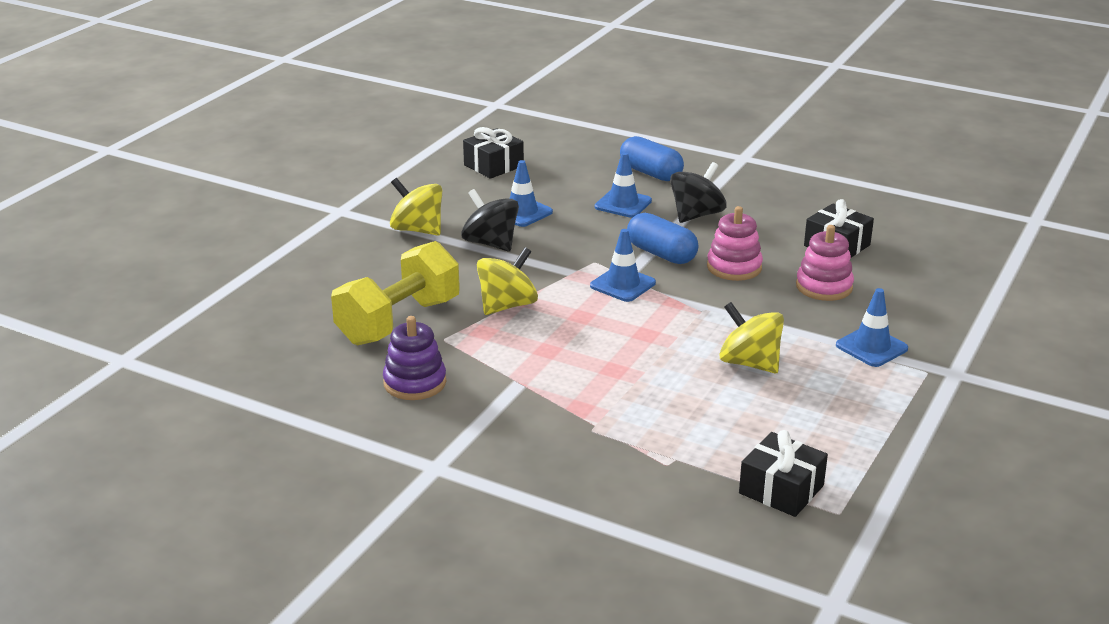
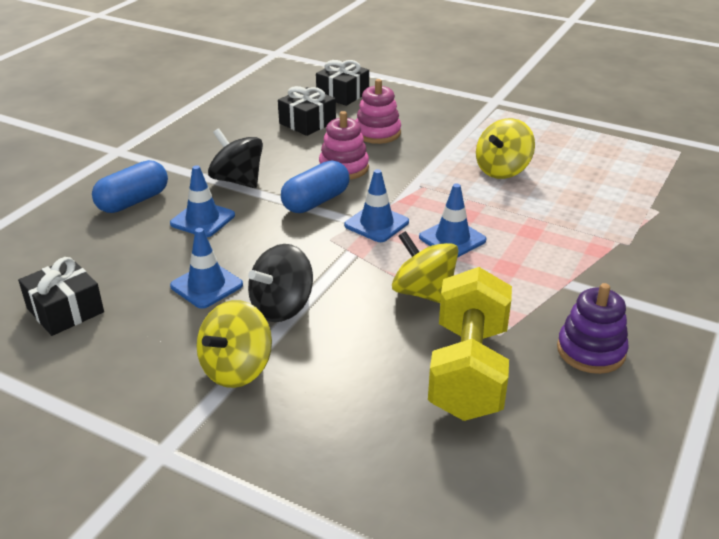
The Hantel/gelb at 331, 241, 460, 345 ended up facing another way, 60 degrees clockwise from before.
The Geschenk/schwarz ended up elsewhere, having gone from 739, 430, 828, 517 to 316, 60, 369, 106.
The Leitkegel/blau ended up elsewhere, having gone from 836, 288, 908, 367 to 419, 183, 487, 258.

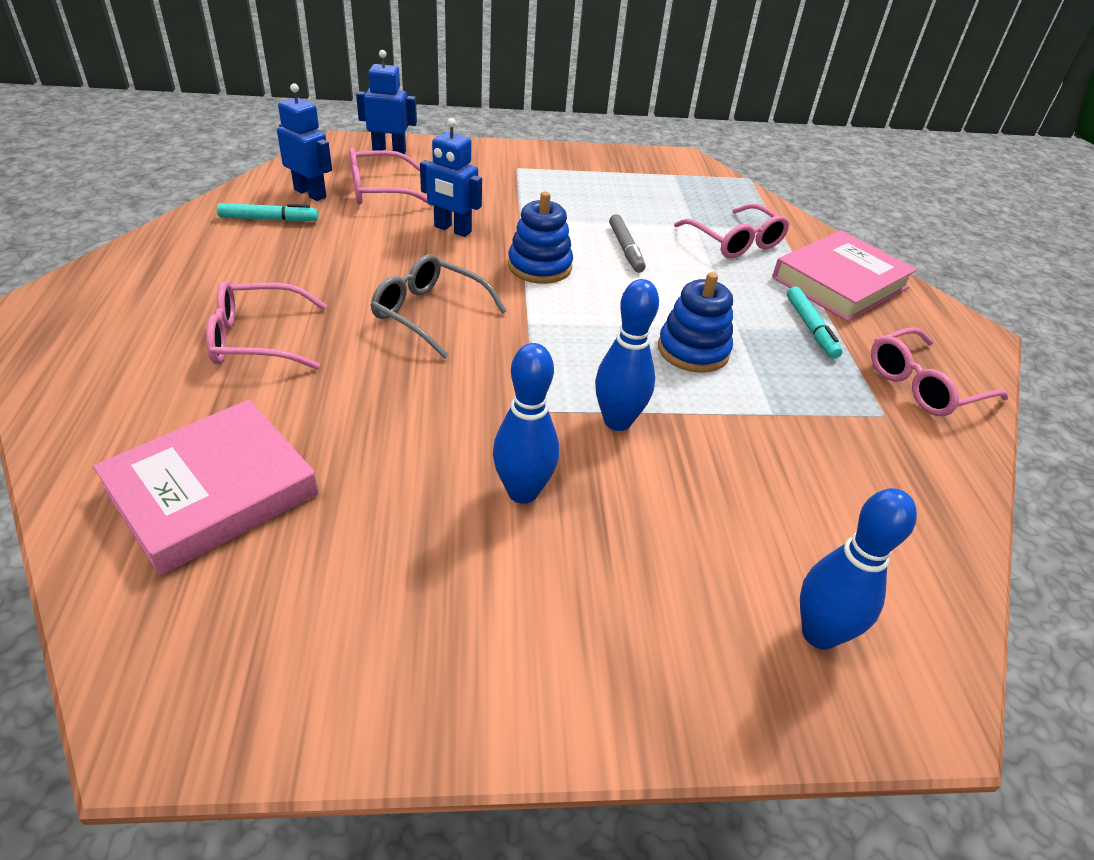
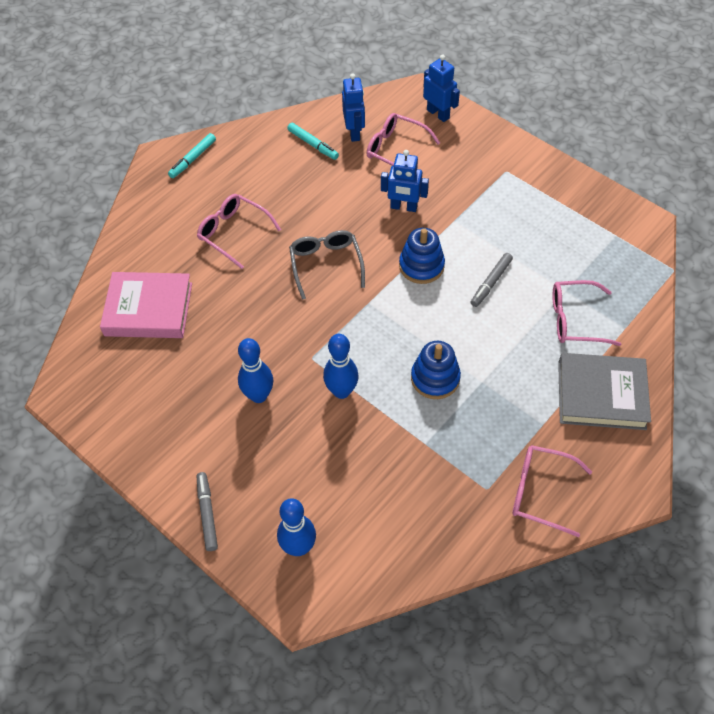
The Roboter/blau at 420, 118, 482, 237 ended up facing another way, 60 degrees counterclockwise from before.
The Brille/rosa at 674, 204, 790, 258 ended up facing another way, 75 degrees clockwise from before.
What was the Buch/rosa at 772, 230, 917, 322 turned into the Buch/grau at 558, 353, 651, 430.
The Filzstift/türkis ended up elsewhere, having gone from 787, 286, 843, 359 to 168, 133, 216, 178.
The second view gained the Filzstift/grau at 197, 472, 218, 551.

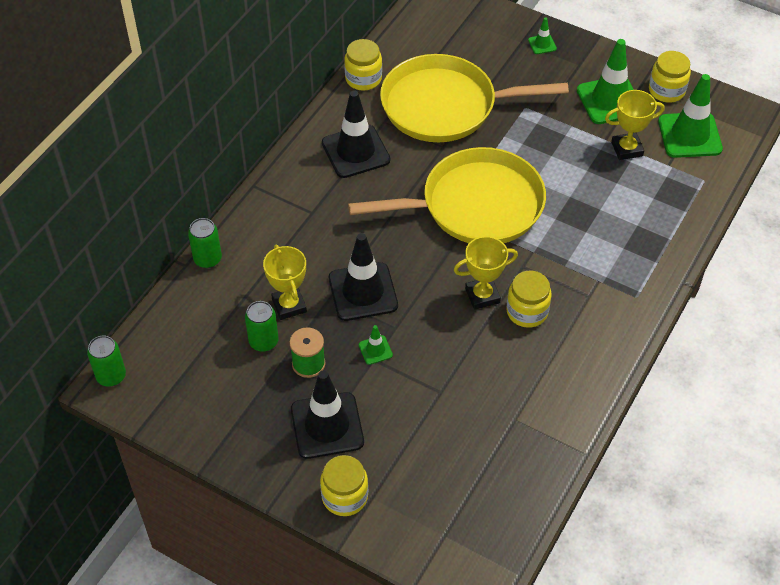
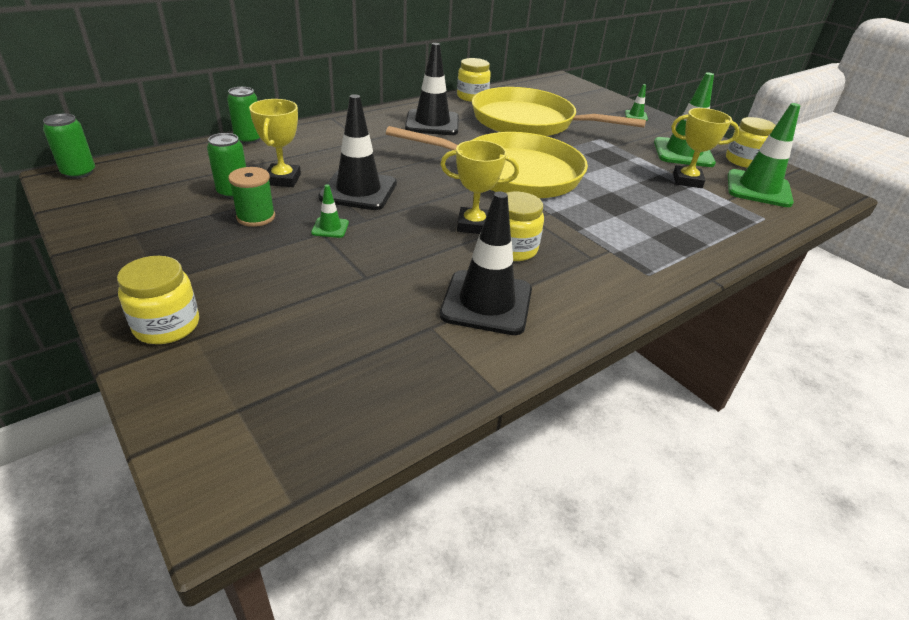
The Leitkegel/schwarz ended up elsewhere, having gone from 291, 371, 364, 459 to 440, 191, 532, 335.

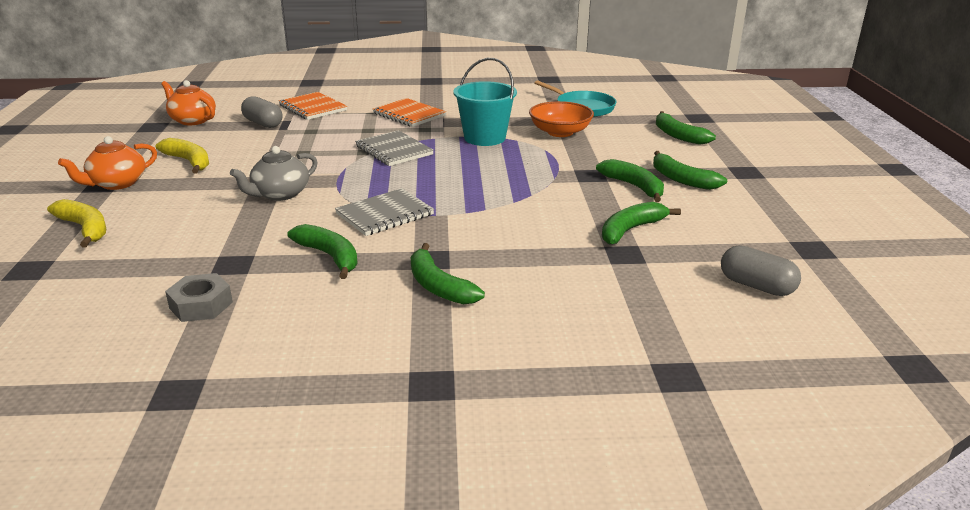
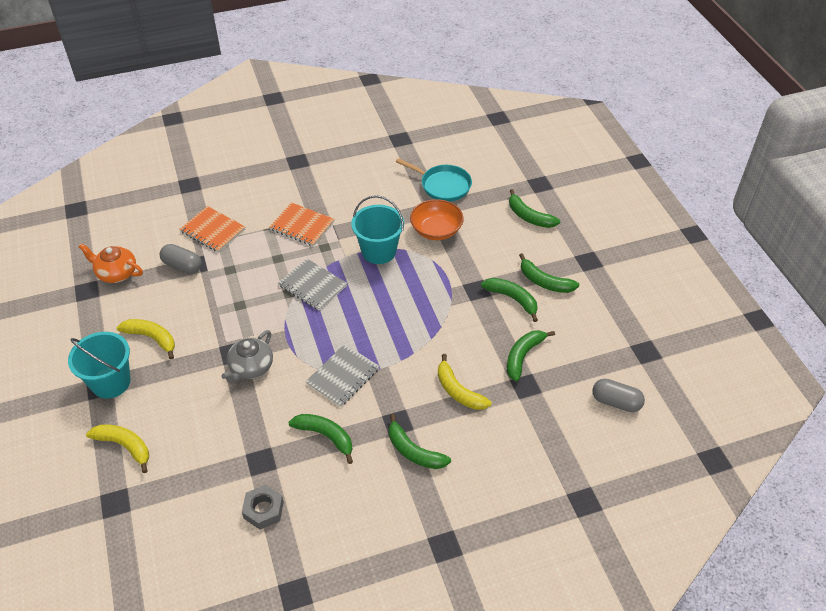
Where the Teekanne/orange stood at 58, 136, 157, 190, the Eimer/türkis came to stand at 68, 332, 131, 399.
The second view gained the Banane/gelb at 438, 354, 491, 410.

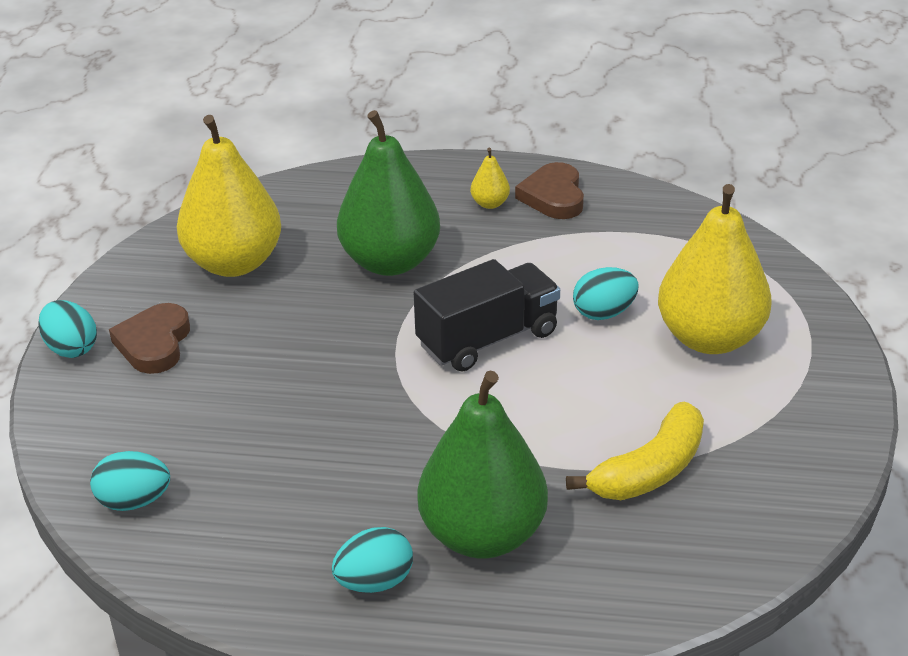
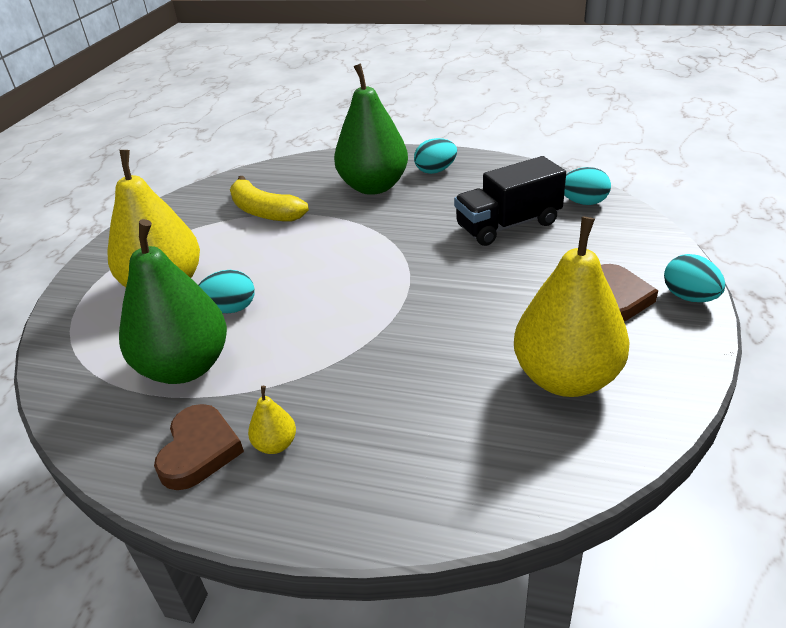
The Birne/grün ended up elsewhere, having gone from 337, 110, 440, 276 to 119, 219, 227, 384.
The Lastwagen/schwarz ended up elsewhere, having gone from 414, 259, 560, 372 to 454, 156, 566, 246.
The Banane/gelb at 566, 402, 704, 500 ended up facing another way, 105 degrees counterclockwise from before.

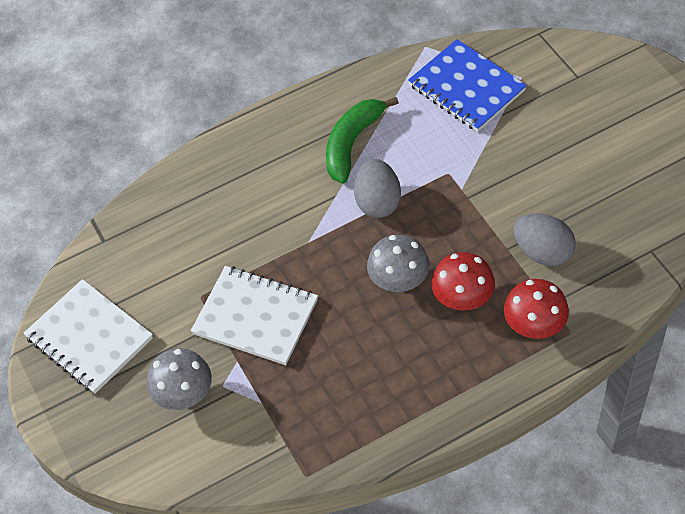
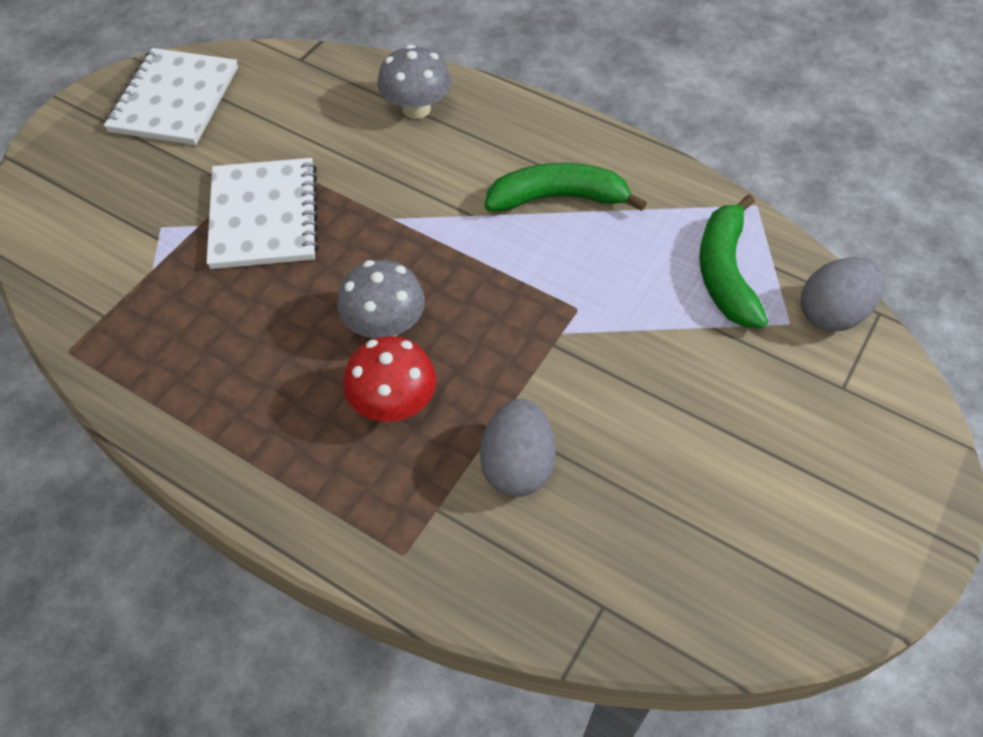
The Pilz/grau ended up elsewhere, having gone from 147, 348, 212, 410 to 378, 45, 451, 119.
The Ei/grau ended up elsewhere, having gone from 354, 159, 401, 218 to 801, 257, 885, 332.
Where the Notizbuch/blau stood at 408, 39, 527, 132, the Banane/grün came to stand at 699, 194, 768, 328.
The second view lost the Pilz/rot at 504, 279, 569, 339.

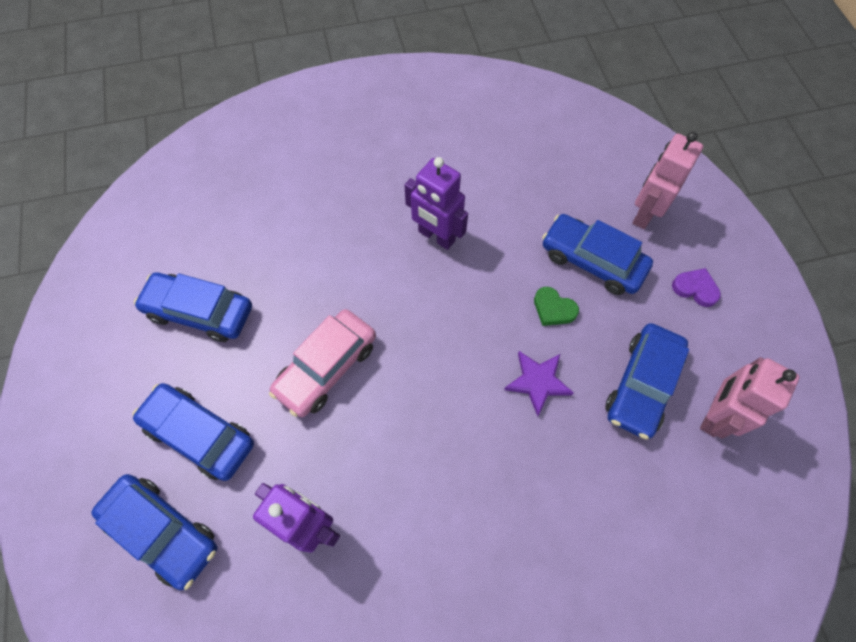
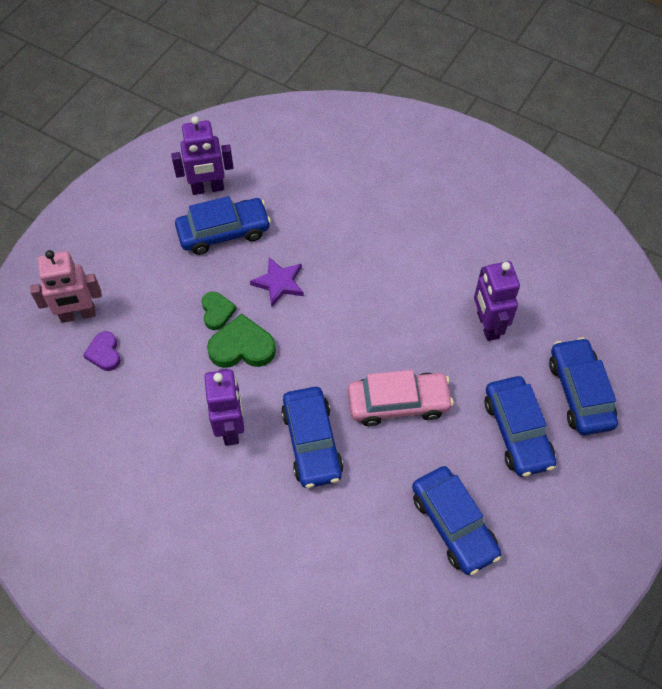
The Auto/blau ended up elsewhere, having gone from 542, 214, 653, 295 to 281, 387, 344, 488.
The Herz/lila ended up elsewhere, having gone from 672, 268, 721, 307 to 83, 331, 120, 371.
What was the Roboter/rosa at 700, 357, 799, 439 turned into the Roboter/lila at 171, 116, 234, 195.
The second view gained the Herz/grün at 207, 313, 276, 368.

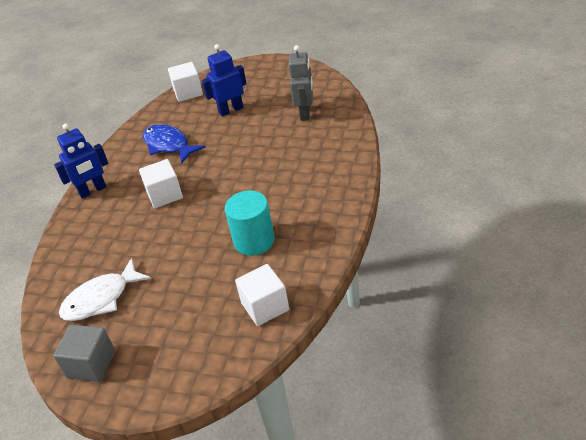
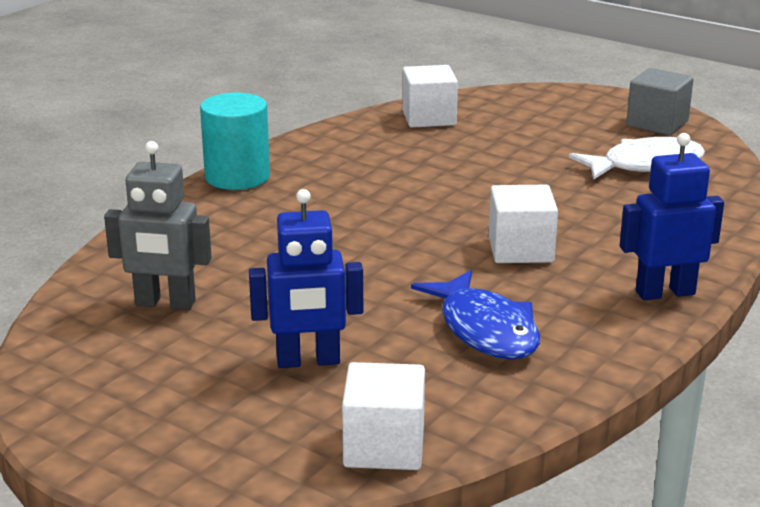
The Vollzylinder/türkis ended up elsewhere, having gone from 225, 191, 275, 256 to 200, 93, 270, 190.
The Roboter/grau at 289, 45, 313, 121 ended up facing another way, 105 degrees counterclockwise from before.

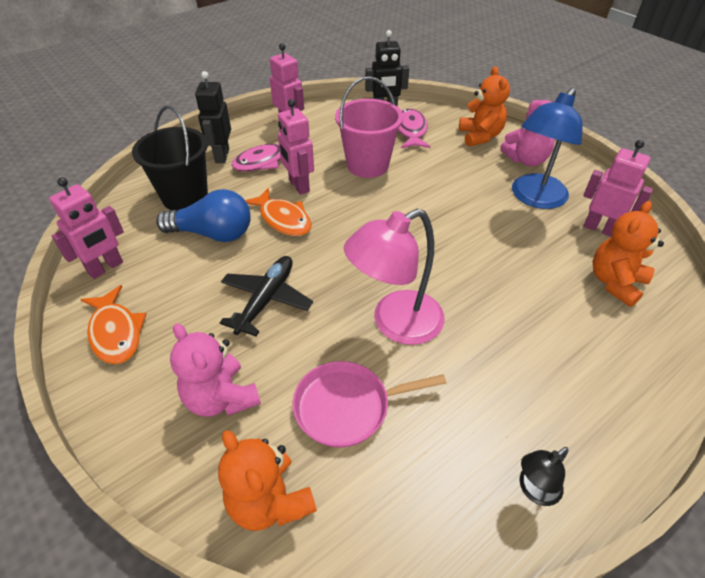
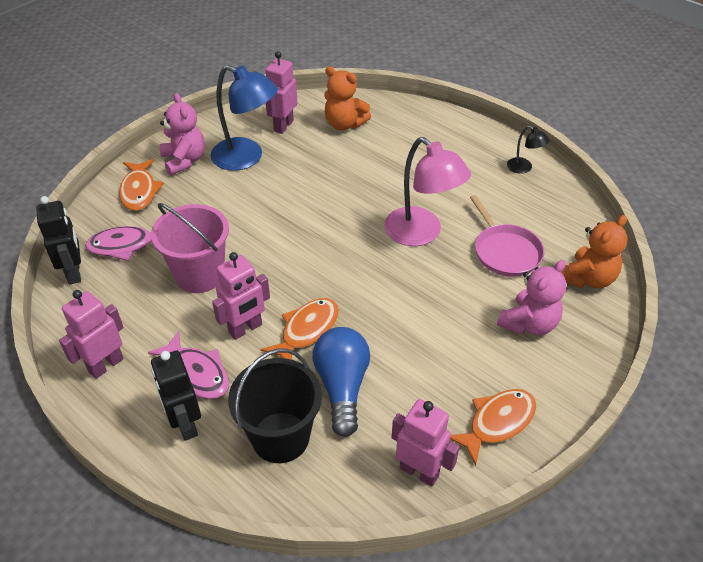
The Roboter/schwarz at 195, 71, 231, 163 ended up facing another way, 75 degrees clockwise from before.
The second view lost the Flugzeug/schwarz at 220, 256, 313, 336.
Where the Teddybär/orange stood at 459, 66, 510, 147, the Fisch/orange came to stand at 119, 159, 164, 211.

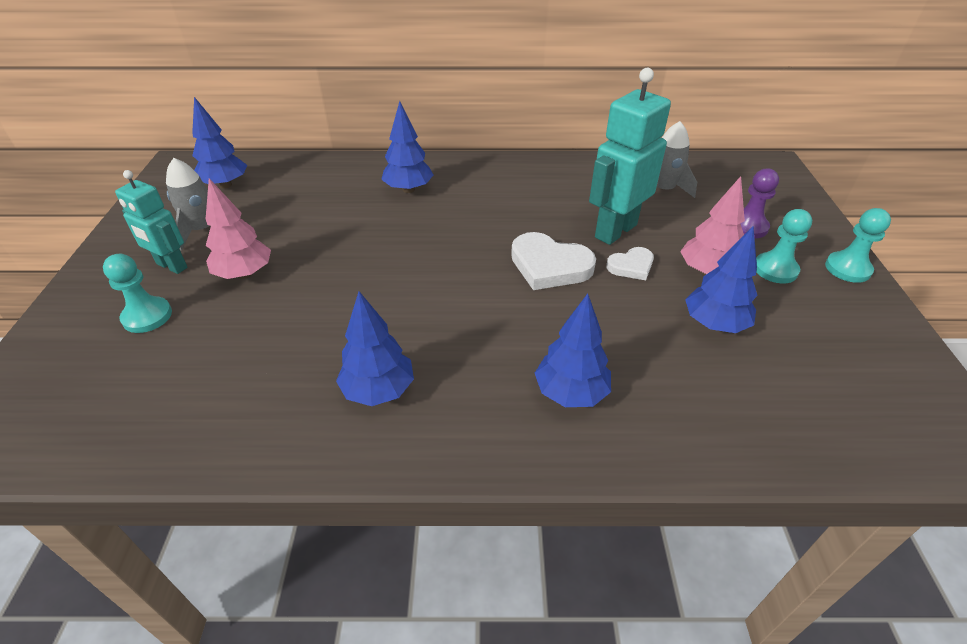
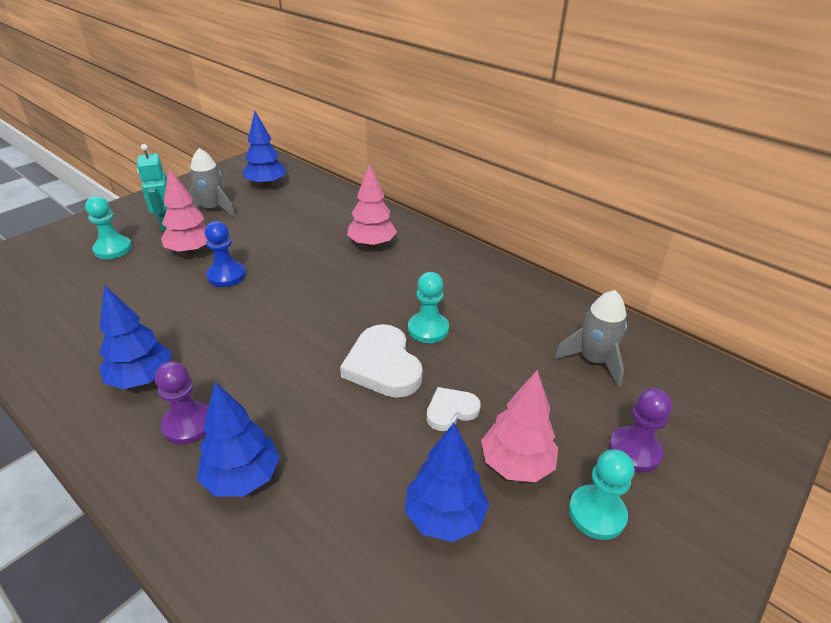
What was the Baum/blau at 381, 101, 433, 193 turned into the Baum/rosa at 347, 163, 397, 248.
The second view lost the Roboter/türkis at 589, 68, 671, 245.
The Herz/weiß at 606, 247, 654, 280 ended up facing another way, 135 degrees clockwise from before.
The Bauer/türkis ended up elsewhere, having gone from 825, 208, 891, 283 to 408, 272, 449, 343.
The second view gained the Bauer/lila at 155, 361, 209, 444.
The second view gained the Bauer/blau at 205, 221, 246, 287.

